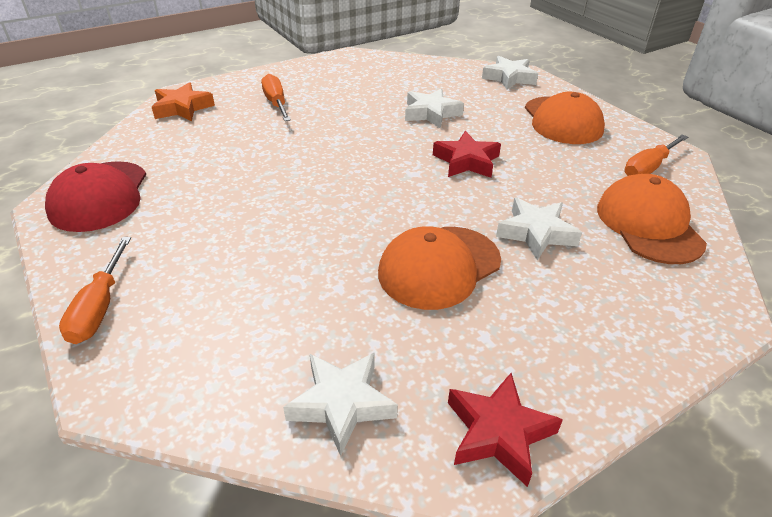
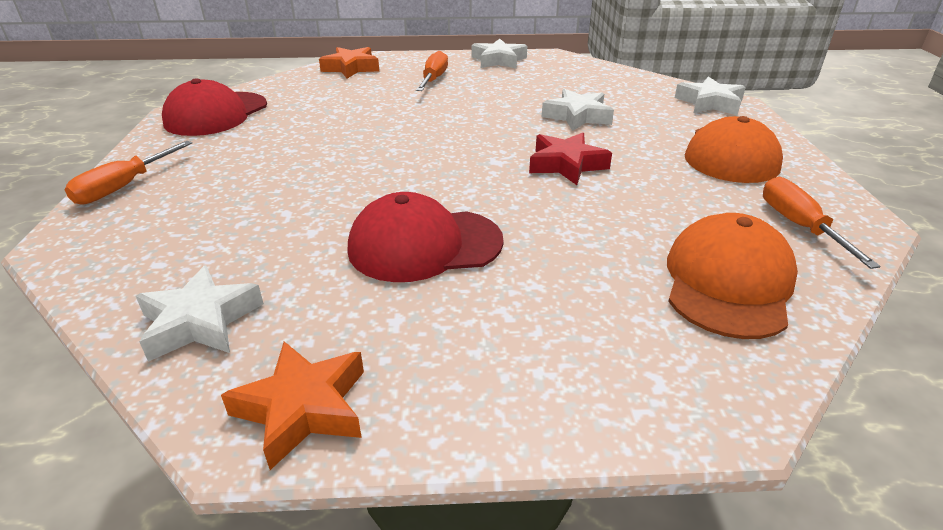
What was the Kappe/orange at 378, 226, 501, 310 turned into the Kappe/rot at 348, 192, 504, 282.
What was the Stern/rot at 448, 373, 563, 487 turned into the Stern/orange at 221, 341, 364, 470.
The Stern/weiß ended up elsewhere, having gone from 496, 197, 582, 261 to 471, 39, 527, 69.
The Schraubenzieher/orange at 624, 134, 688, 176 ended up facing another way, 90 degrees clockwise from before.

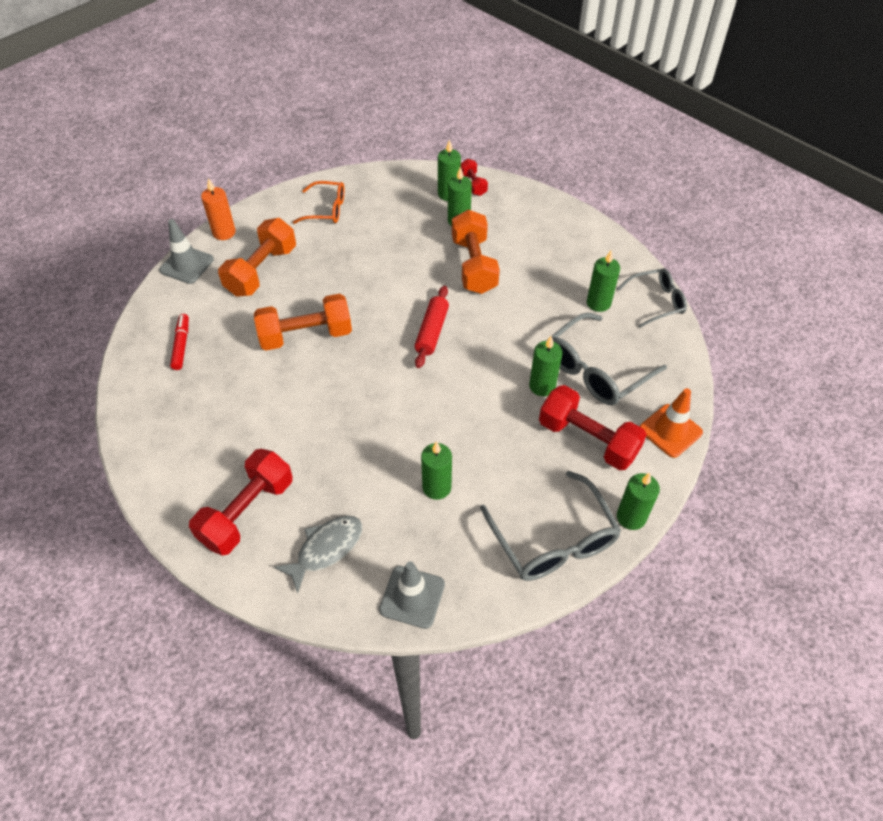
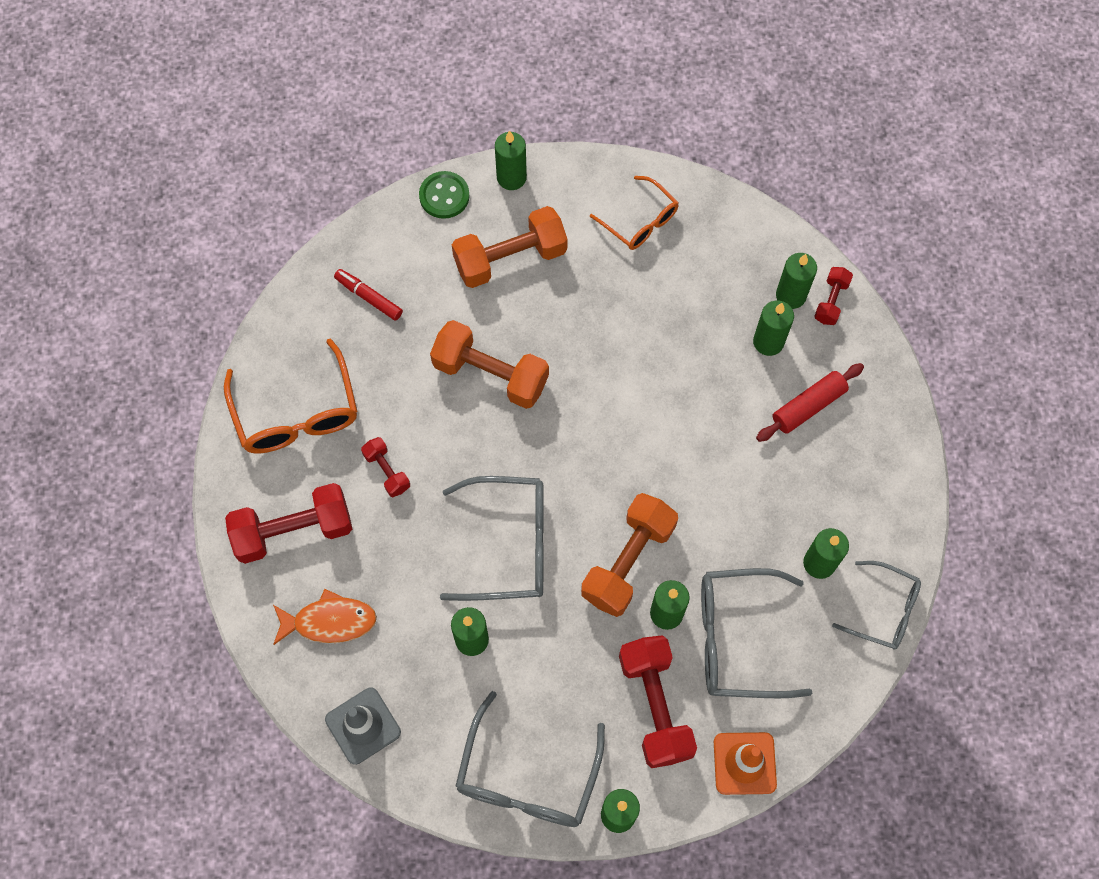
Where the Leitkegel/grau stood at 159, 219, 214, 284, the Knopf/grün came to stand at 419, 171, 470, 219.
The Filzstift/rot at 170, 314, 189, 370 ended up facing another way, 90 degrees counterclockwise from before.
What was the Kerze/orange at 201, 178, 236, 240 turned into the Kerze/grün at 495, 130, 527, 190.
What was the Fisch/grau at 274, 516, 362, 594 turned into the Fisch/orange at 273, 589, 377, 645.
The Nudelholz/rot ended up elsewhere, having gone from 415, 286, 449, 368 to 756, 363, 864, 442.
The Hantel/orange ended up elsewhere, having gone from 452, 210, 500, 294 to 581, 493, 678, 617.
The second view gained the Brille/orange at 224, 339, 357, 453.
The second view gained the Hantel/rot at 361, 437, 410, 497.
The second view gained the Brille/grau at 440, 476, 544, 601.

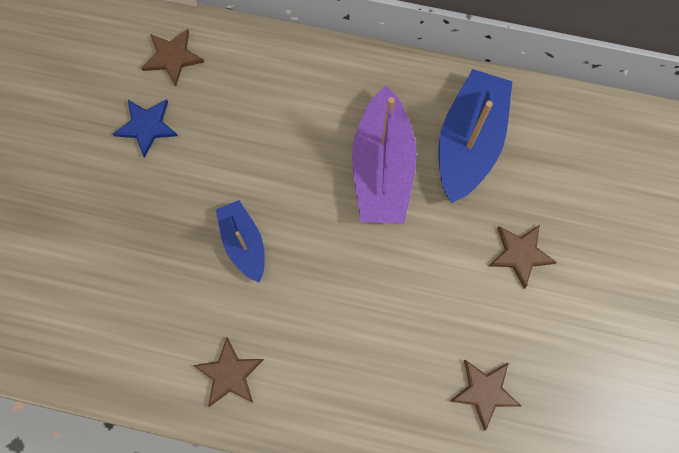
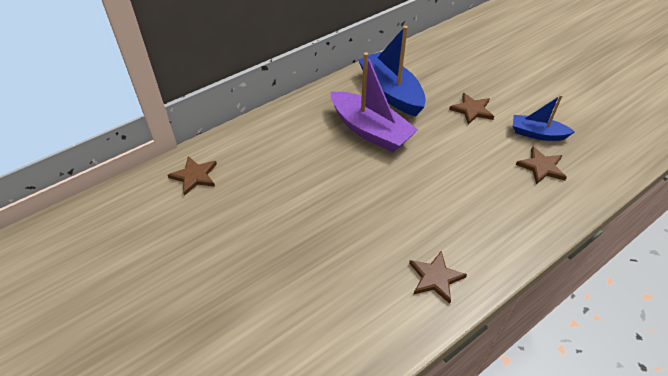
The second view lost the Stern/blau at 113, 99, 178, 158.
The Boot/blau ended up elsewhere, having gone from 216, 200, 265, 283 to 513, 95, 575, 141.

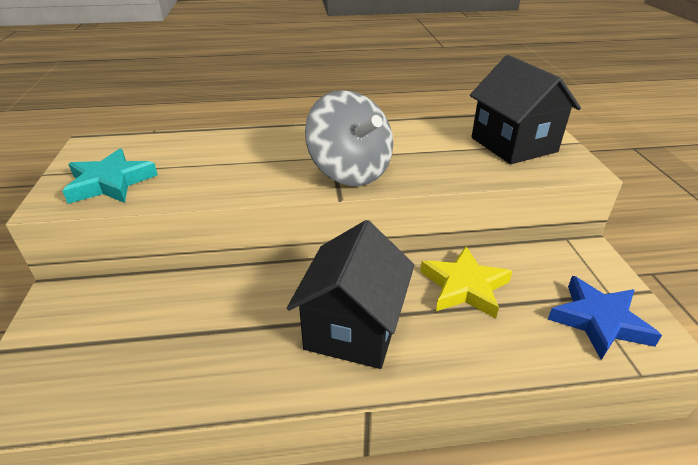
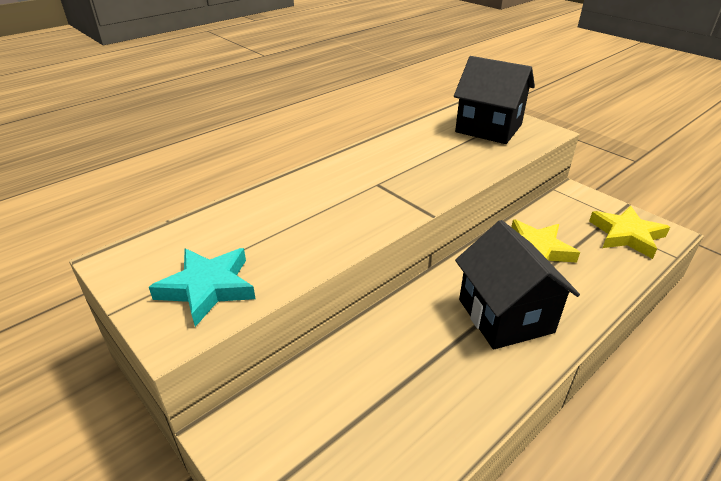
The second view lost the Kreisel/grau at 305, 90, 393, 186.
What was the Stern/blau at 548, 276, 662, 360 turned into the Stern/gelb at 589, 206, 670, 259.

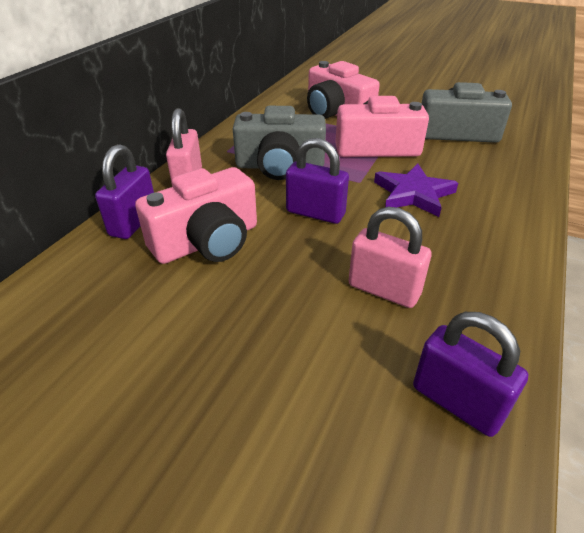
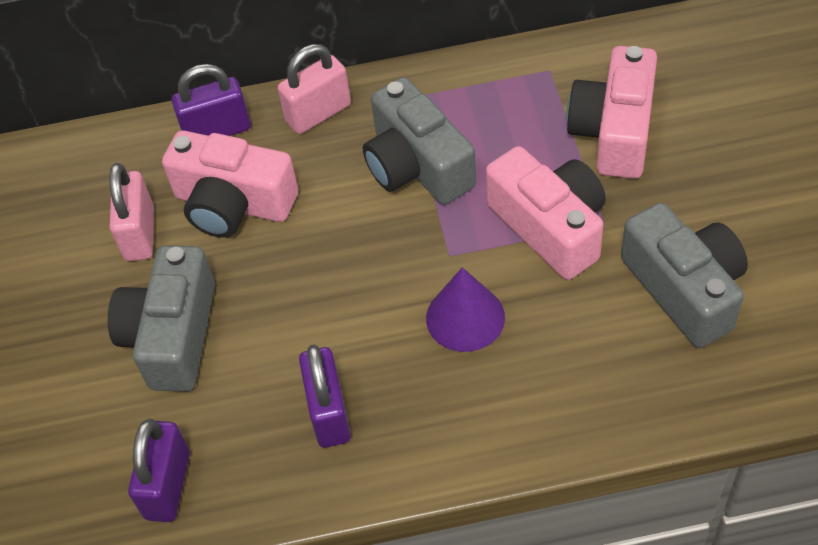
The Vorhängeschloss/lila ended up elsewhere, having gone from 286, 138, 349, 224 to 299, 345, 351, 448.
The Vorhängeschloss/rosa ended up elsewhere, having gone from 348, 207, 431, 308 to 109, 163, 154, 261.
Where the Stern/lila stood at 374, 164, 458, 217, the Kegel/lila came to stand at 426, 267, 505, 352.
The second view gained the Kamera/grau at 108, 245, 215, 392.

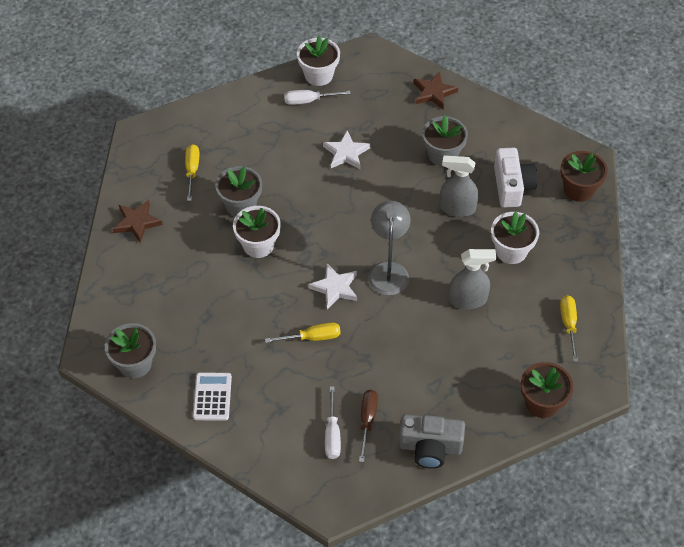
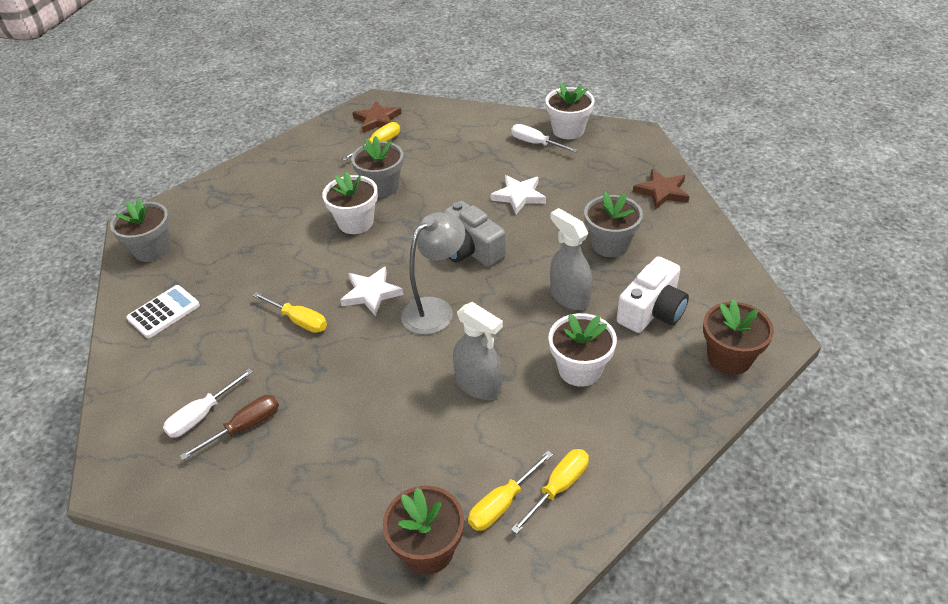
The Stern/braun ended up elsewhere, having gone from 113, 200, 163, 243 to 352, 101, 401, 133.
The Kamera/grau ended up elsewhere, having gone from 399, 414, 465, 469 to 444, 201, 506, 267.
The second view gained the Schraubenzieher/gelb at 468, 451, 553, 531.

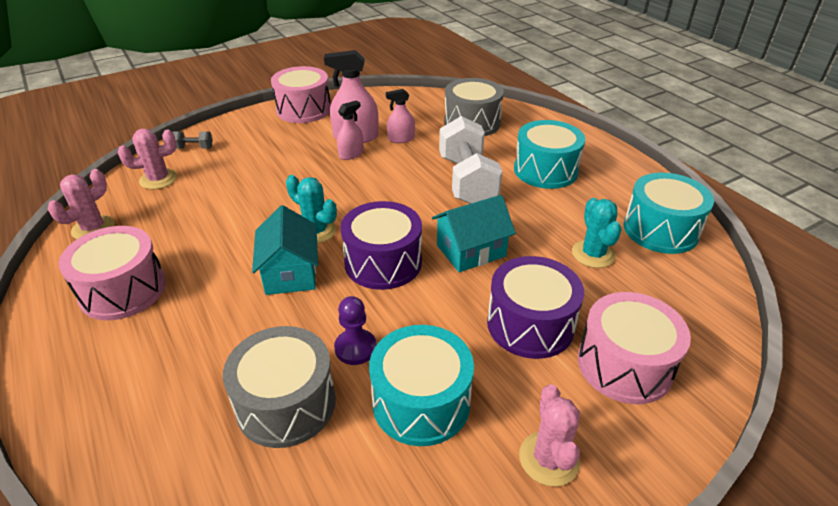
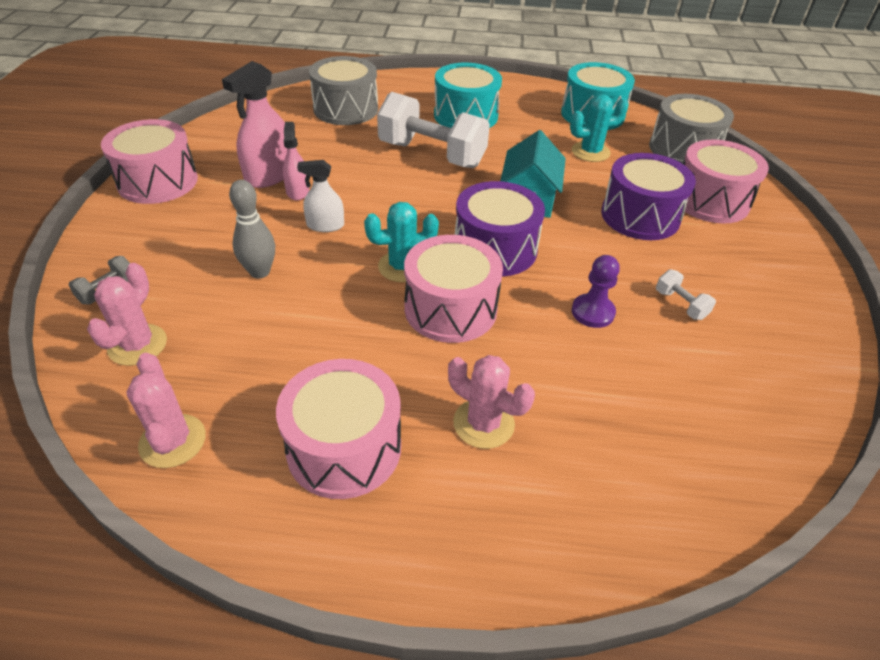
The Trommel/grau ended up elsewhere, having gone from 223, 326, 336, 448 to 649, 94, 734, 164.
Where the Haus/türkis stood at 252, 205, 318, 295, the Trommel/rosa came to stand at 404, 235, 503, 343.
Where the Trommel/türkis stood at 369, 325, 474, 446, the Hantel/weiß came to stand at 656, 269, 716, 320.
The second view lost the Sprühflasche/rosa at 386, 89, 415, 143.
The Kaktus/rosa ended up elsewhere, having gone from 519, 384, 580, 487 to 448, 355, 535, 449.
The Kaktus/türkis at 572, 198, 621, 268 ended up facing another way, 45 degrees counterclockwise from before.
The second view gained the Bowlingkegel/grau at 229, 180, 275, 279.
The second view gained the Sprühflasche/weiß at 297, 160, 344, 232.

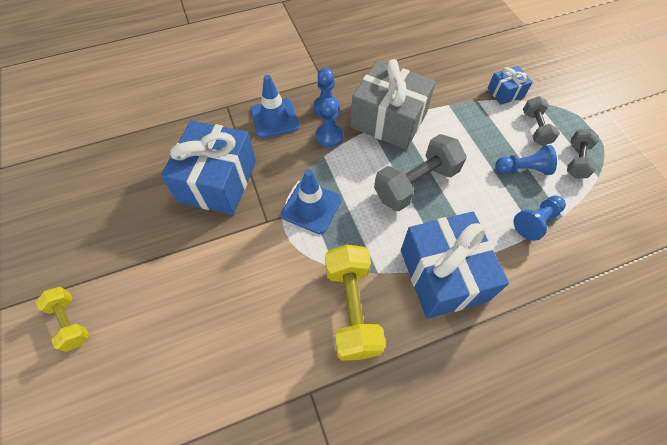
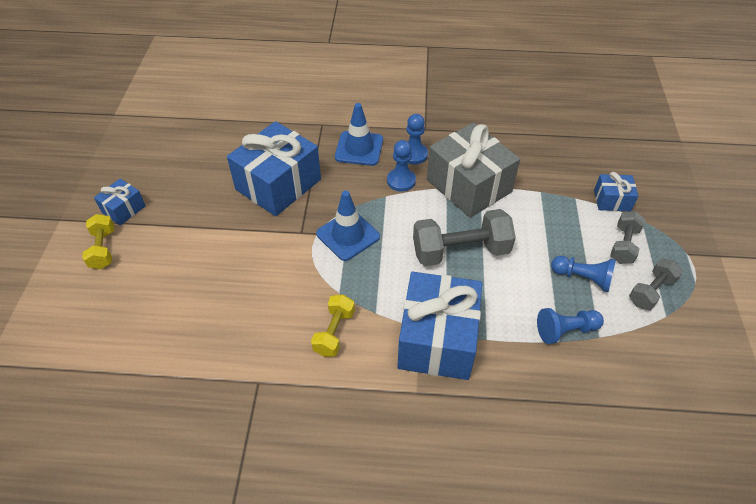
The size of the Hantel/gelb at 325, 244, 386, 360 changed by a factor of 0.58.
The second view gained the Geschenk/blau at 94, 179, 146, 226.

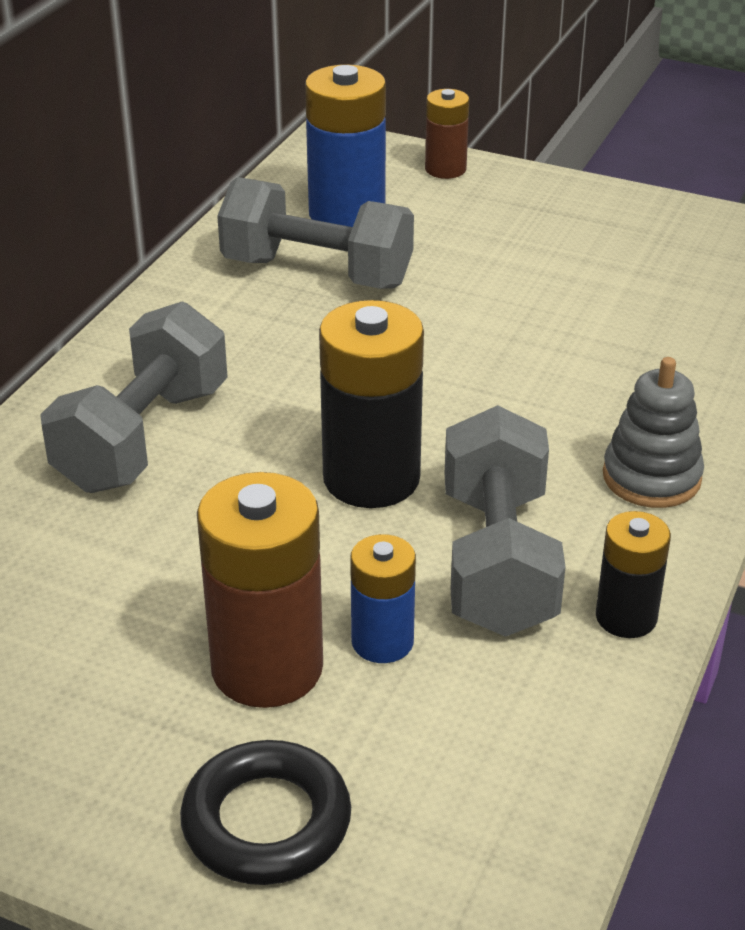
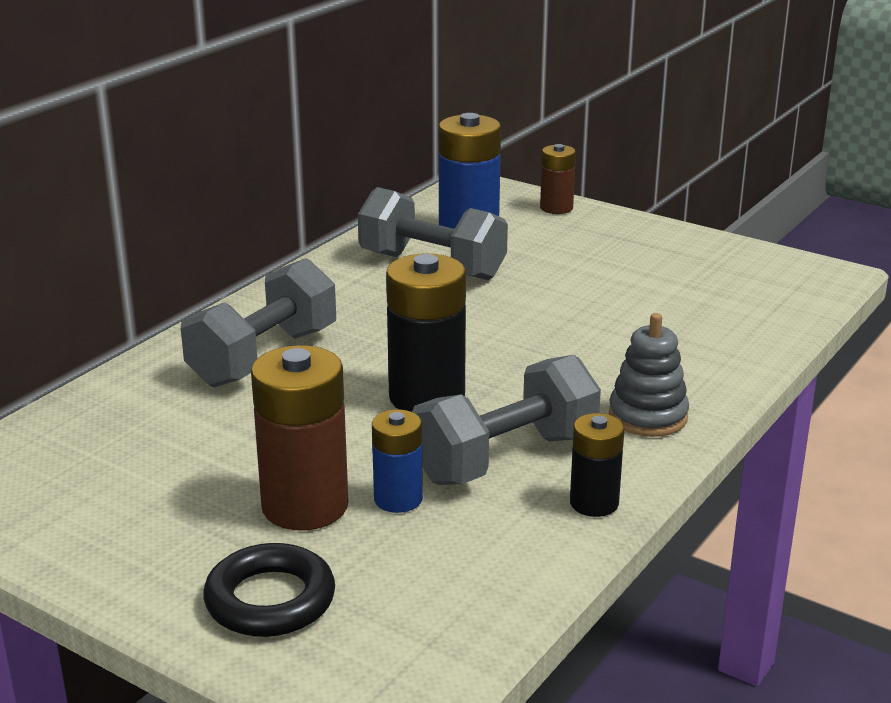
The Hantel/grau at 445, 405, 565, 637 ended up facing another way, 45 degrees clockwise from before.

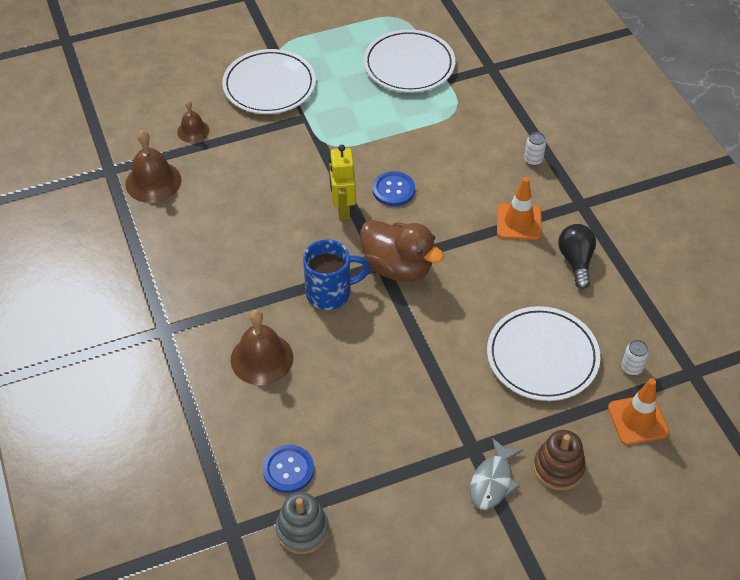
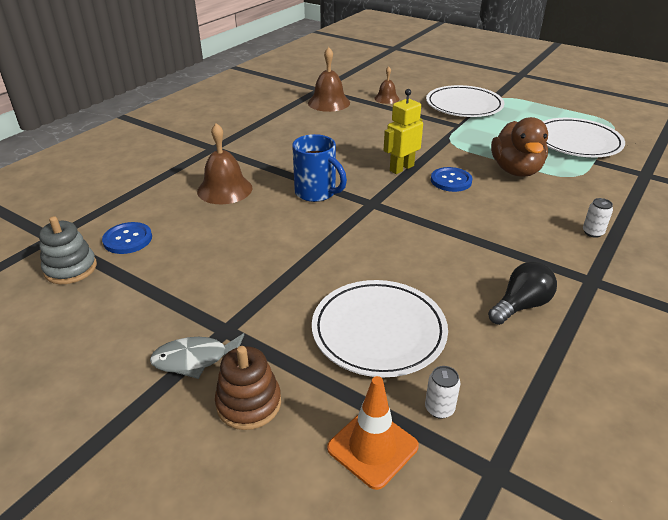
The Ente/braun ended up elsewhere, having gone from 360, 220, 444, 281 to 491, 117, 548, 177.
The second view lost the Leitkegel/orange at 497, 177, 542, 240.

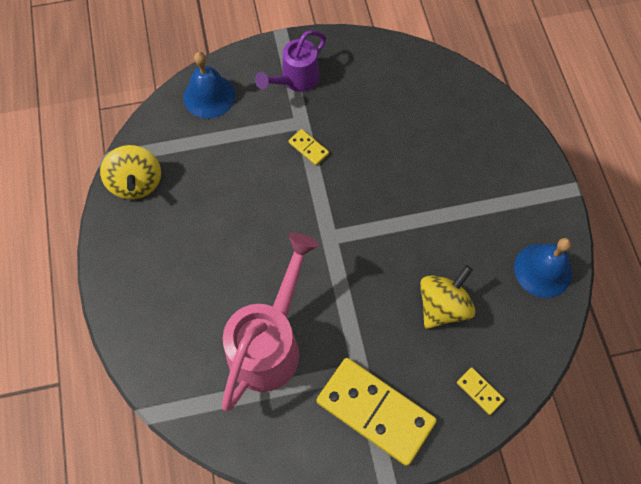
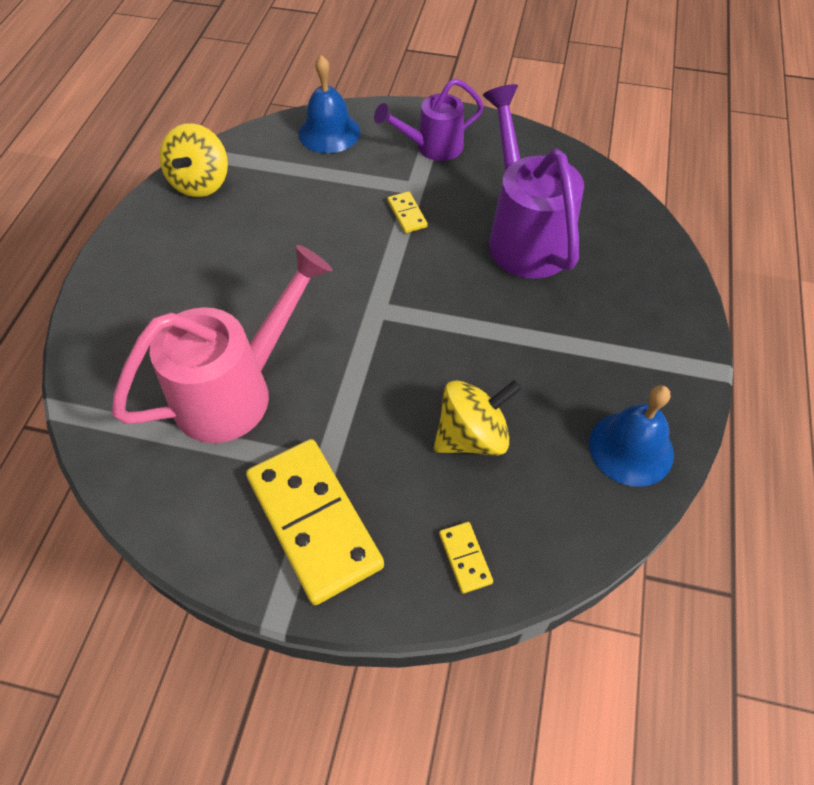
The second view gained the Gießkanne/lila at 483, 84, 584, 279.

